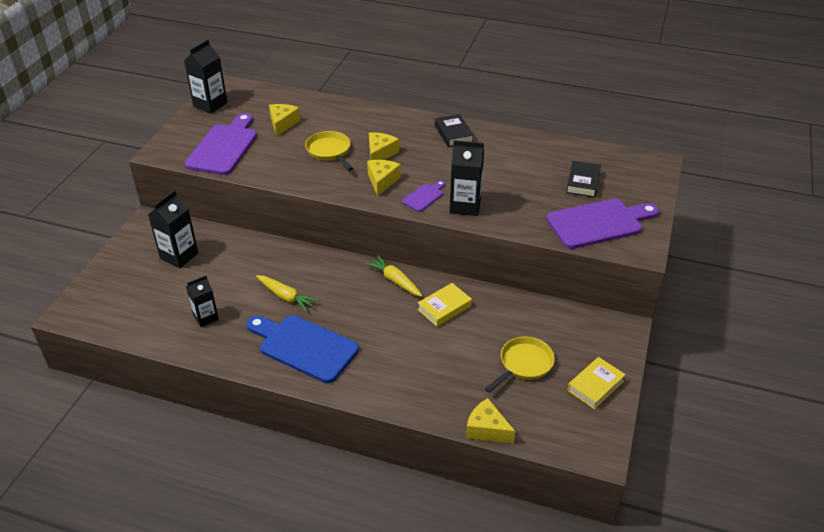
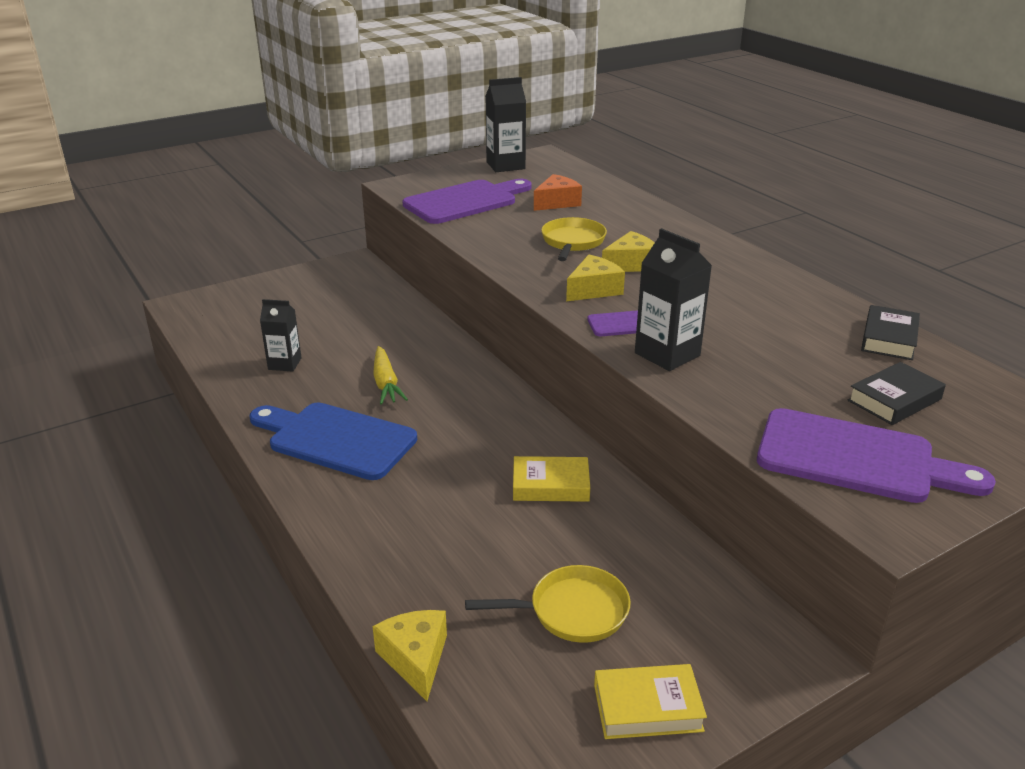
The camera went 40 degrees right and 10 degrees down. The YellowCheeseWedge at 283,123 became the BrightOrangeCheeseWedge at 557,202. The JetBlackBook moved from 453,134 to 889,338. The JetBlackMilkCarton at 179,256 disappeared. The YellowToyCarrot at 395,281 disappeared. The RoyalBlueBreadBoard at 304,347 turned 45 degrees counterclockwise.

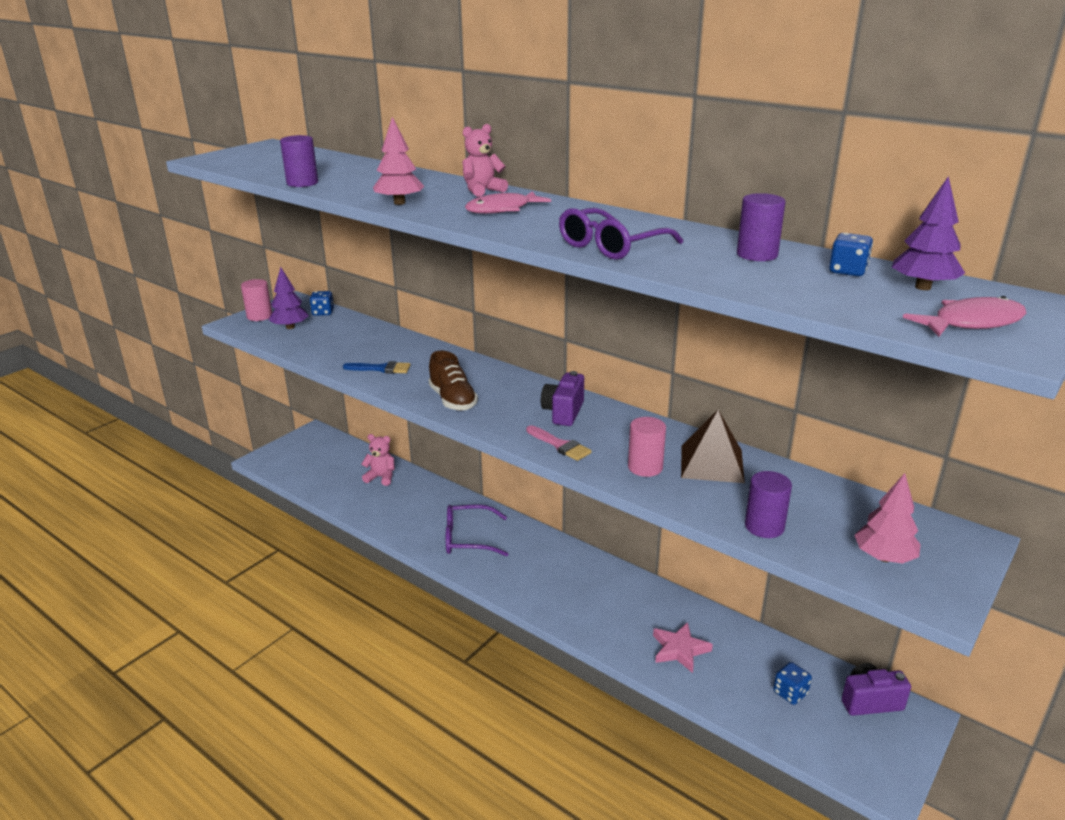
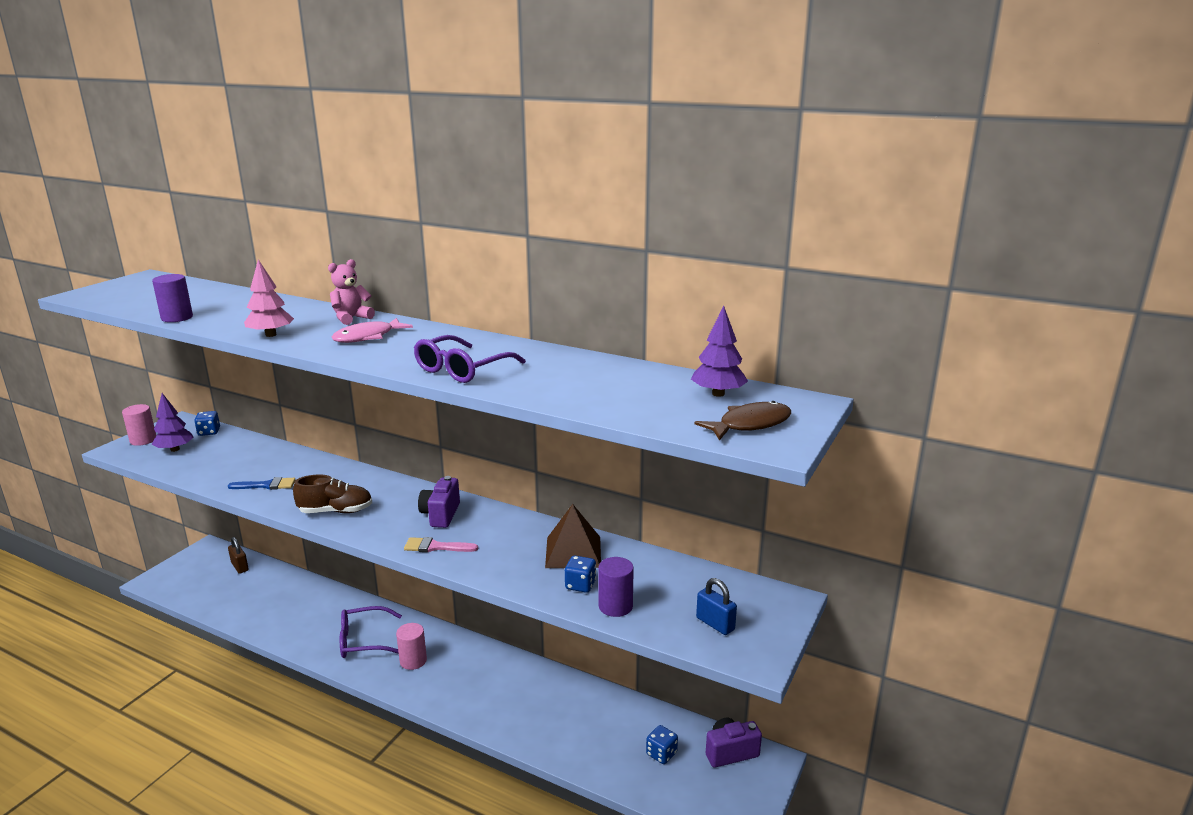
The camera went 10 degrees left and 5 degrees down. The PurpleCylinderShape at 757,255 disappeared. The RoyalBlueGameDie moved from 847,271 to 580,585. The RosyToyFish at 971,323 became the DarkBrownToyFish at 750,424. The DarkBrownLaceUpShoe at 453,400 turned 60 degrees counterclockwise. The RosyCylinderShape moved from 645,467 to 413,661. The RosyPaintbrush at 560,445 turned 150 degrees clockwise. The RosyTeddy at 381,477 disappeared. The RosyTree at 884,557 was replaced by the RoyalBlueLock at 715,624. The RosyStar at 679,650 disappeared. The DarkBrownLock at 240,567 appeared.

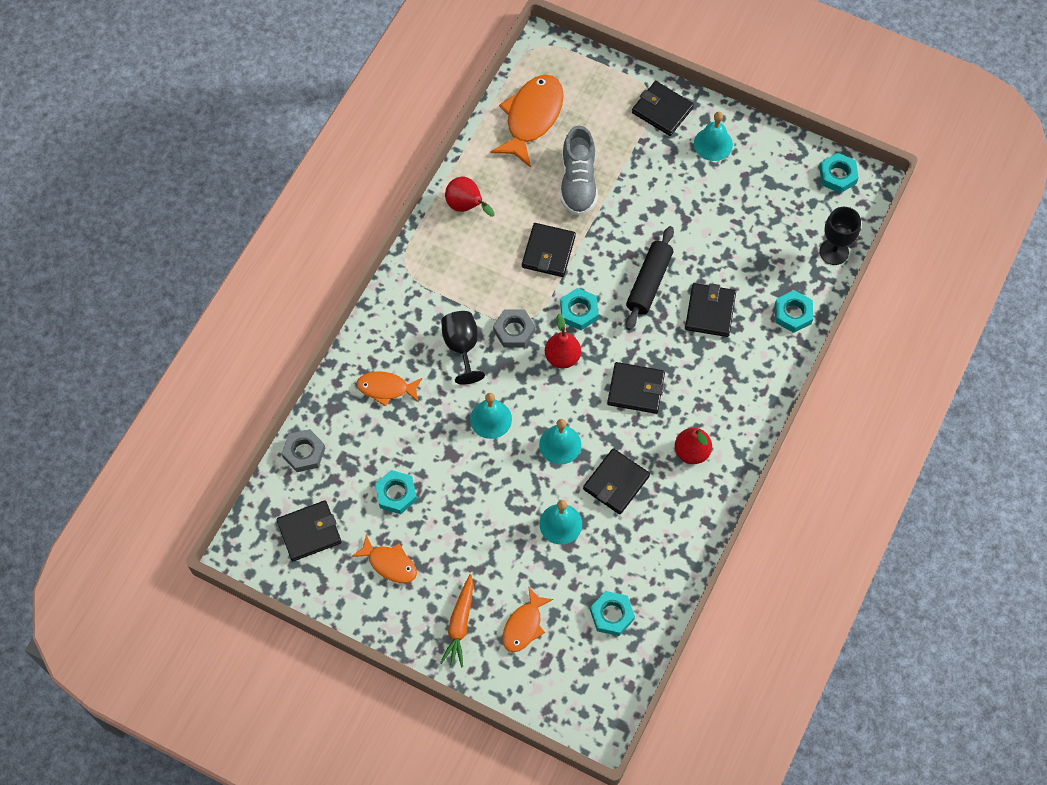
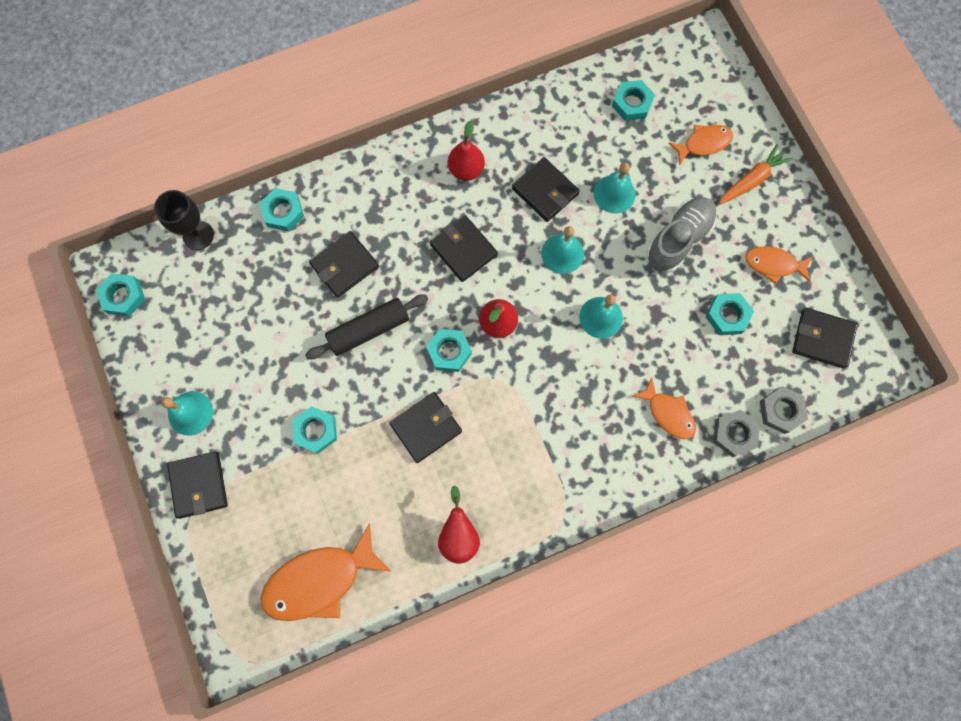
The camera went 140 degrees left and 10 degrees up. The GrayLaceUpShoe moved from 578,183 to 678,240. The GrayHexagonNut moved from 514,331 to 734,434. The JetBlackChalice at 462,347 disappeared. The JetBlackBillfold at 616,483 turned 60 degrees clockwise. The BrightOrangeToyFish at 389,563 turned 60 degrees counterclockwise. The TealHexagonNut at 316,431 appeared.

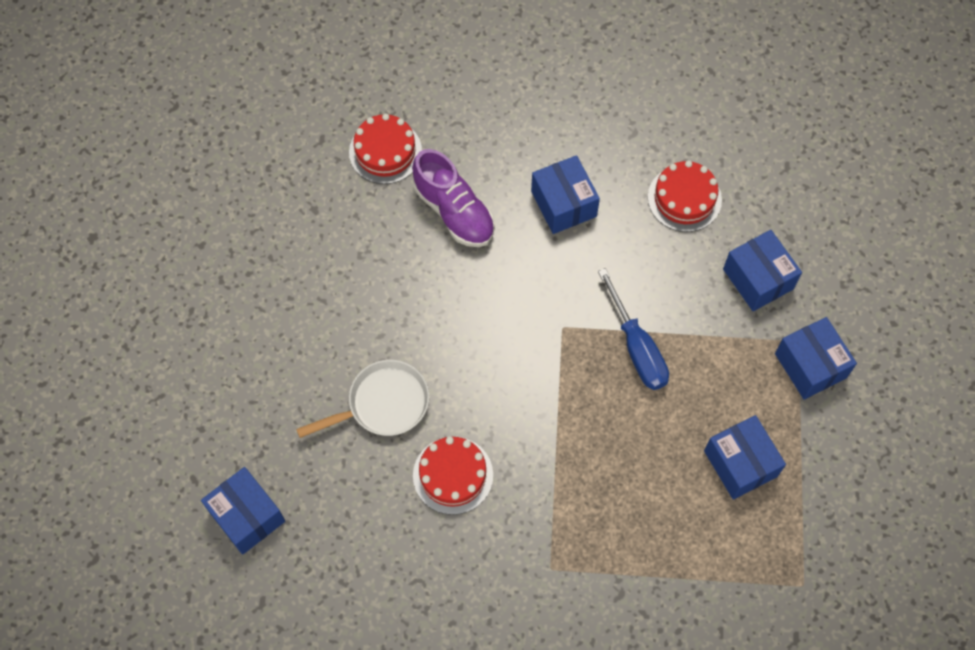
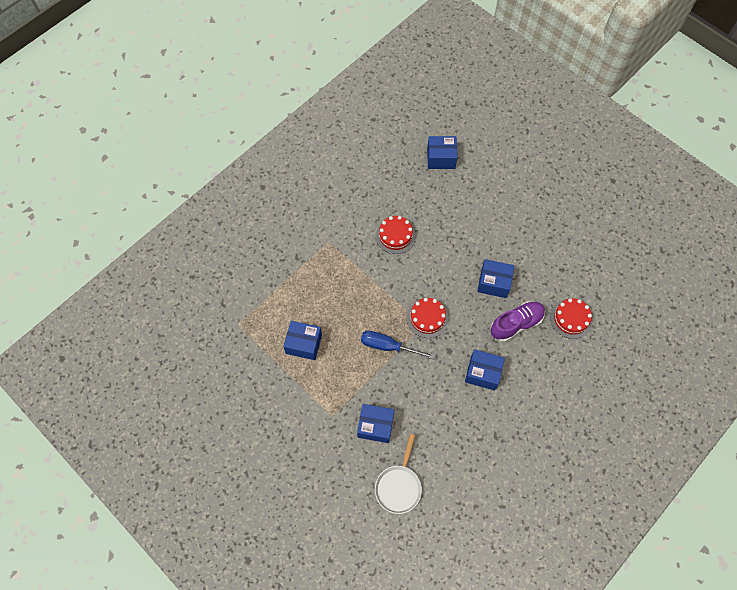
The camera went 130 degrees right and 0 degrees up. The PurpleLaceUpShoe at 454,211 turned 150 degrees clockwise. The CrimsonCake moved from 684,198 to 427,318. The RoyalBluePackage moved from 810,365 to 493,283. The WhitePan moved from 383,404 to 399,486.

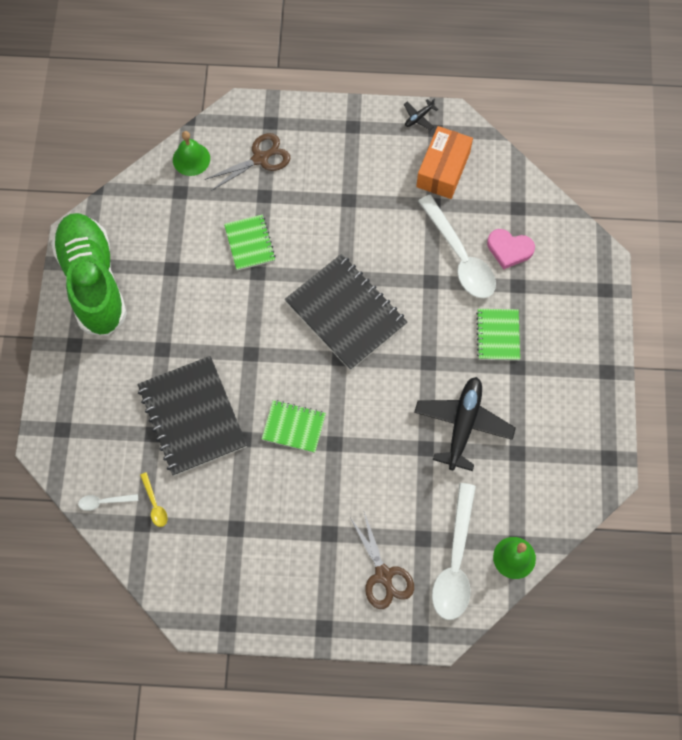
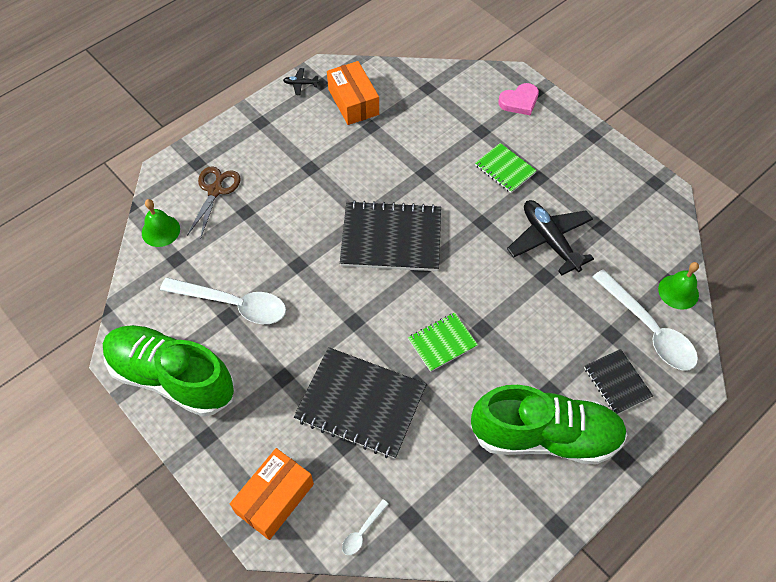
The camera went 45 degrees left and 10 degrees down. The JetBlackPlane at 419,117 turned 90 degrees clockwise. The WhiteTablespoon moved from 460,256 to 233,304. The EmeraldNotebook at 250,243 disappeared. The RosyLoveHeart moved from 509,249 to 519,101. The YellowTablespoon at 154,504 disappeared. The DarkBrownShears at 383,575 was replaced by the JetBlackNotebook at 617,382. The EmeraldLaceUpShoe at 545,436 appeared. The BrightOrangePackage at 275,498 appeared.

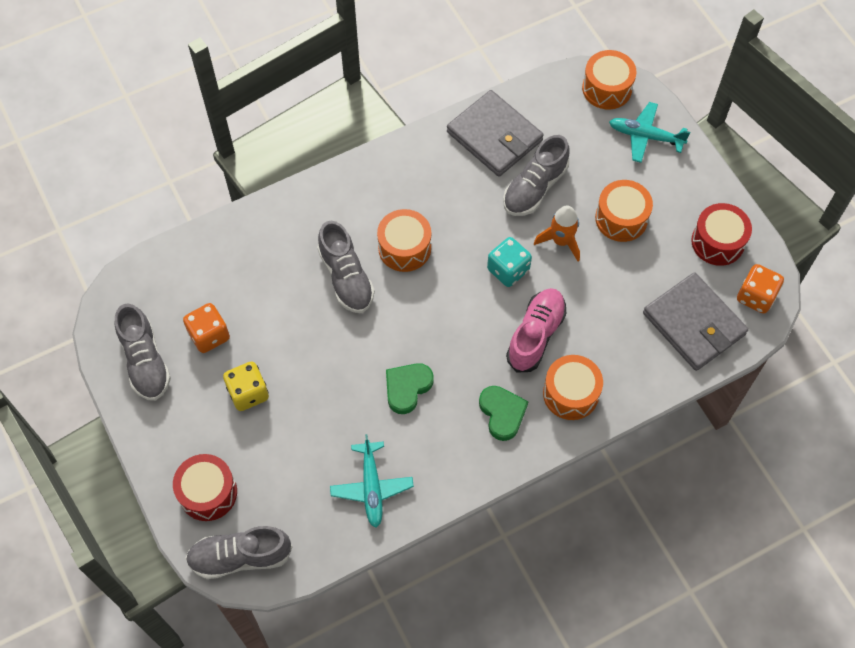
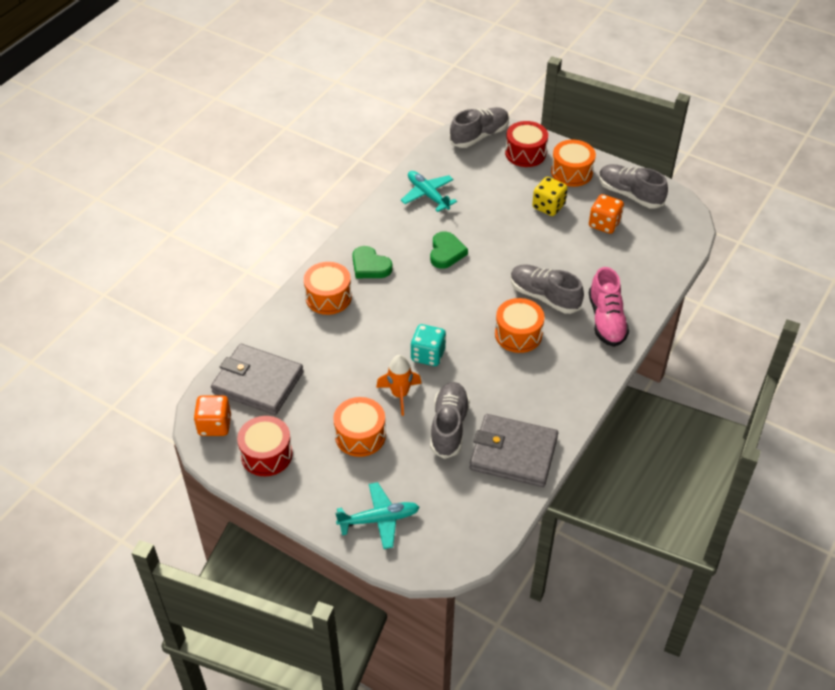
The camera went 150 degrees right and 15 degrees down. The BrightOrangeSnareDrum moved from 607,88 to 571,172. The RosyLaceUpShoe moved from 535,335 to 606,320.

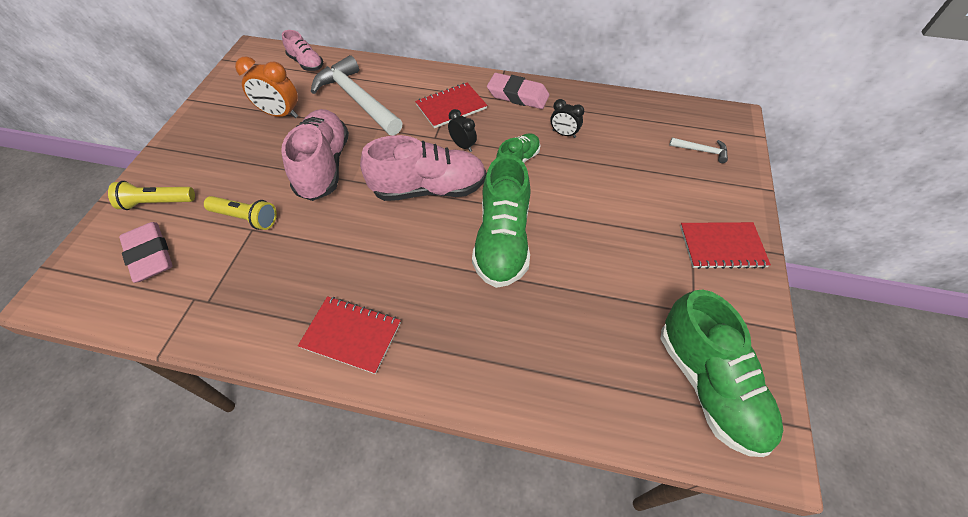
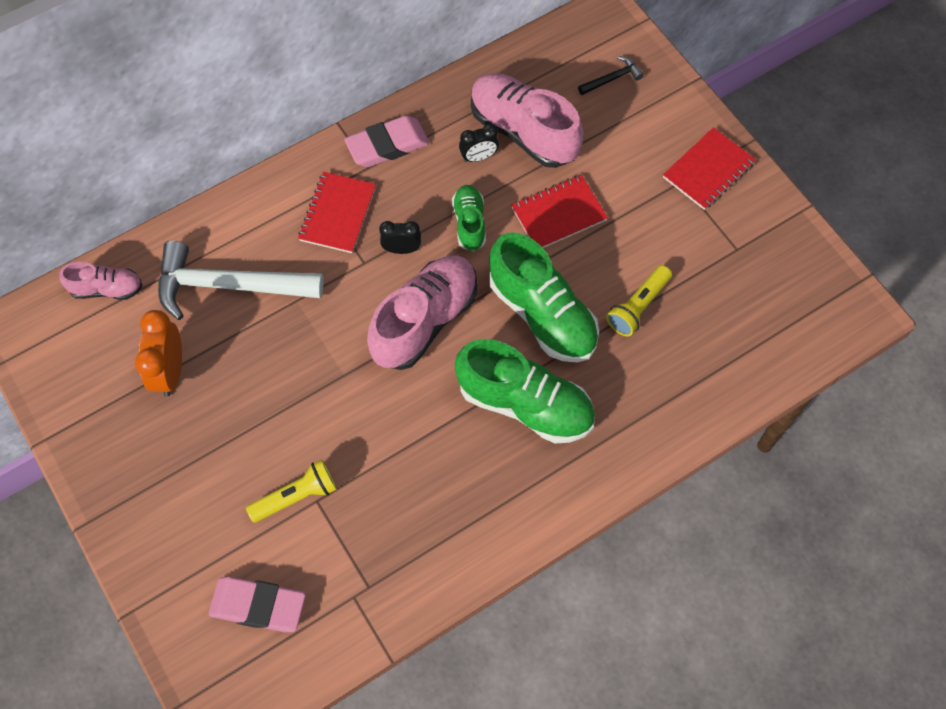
The camera went 45 degrees left and 10 degrees up. The BrightOrangeAlarmClock at 280,114 turned 120 degrees clockwise. The RosyLaceUpShoe moved from 324,166 to 523,131. The WhiteHammer at 701,151 became the JetBlackHammer at 612,79. The YellowTorch moved from 157,203 to 638,307. The EmeraldLaceUpShoe moved from 708,384 to 525,404. The CrimsonNotebook moved from 351,335 to 559,214.

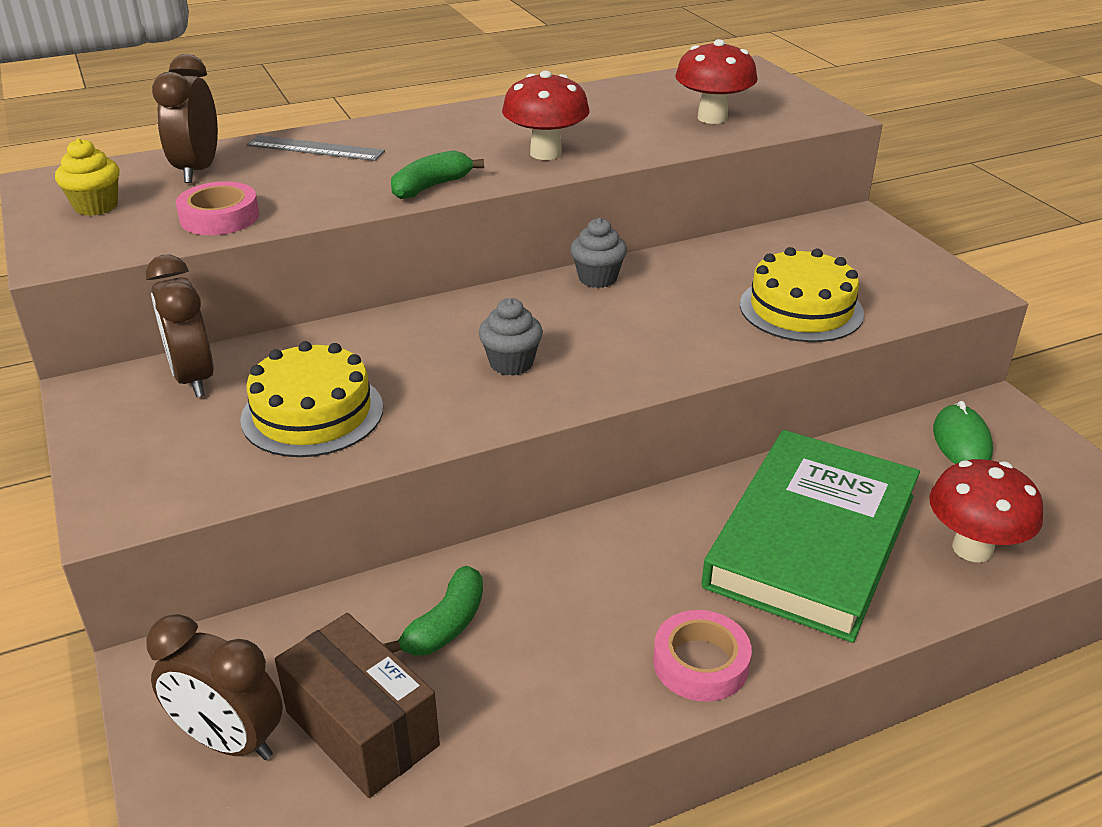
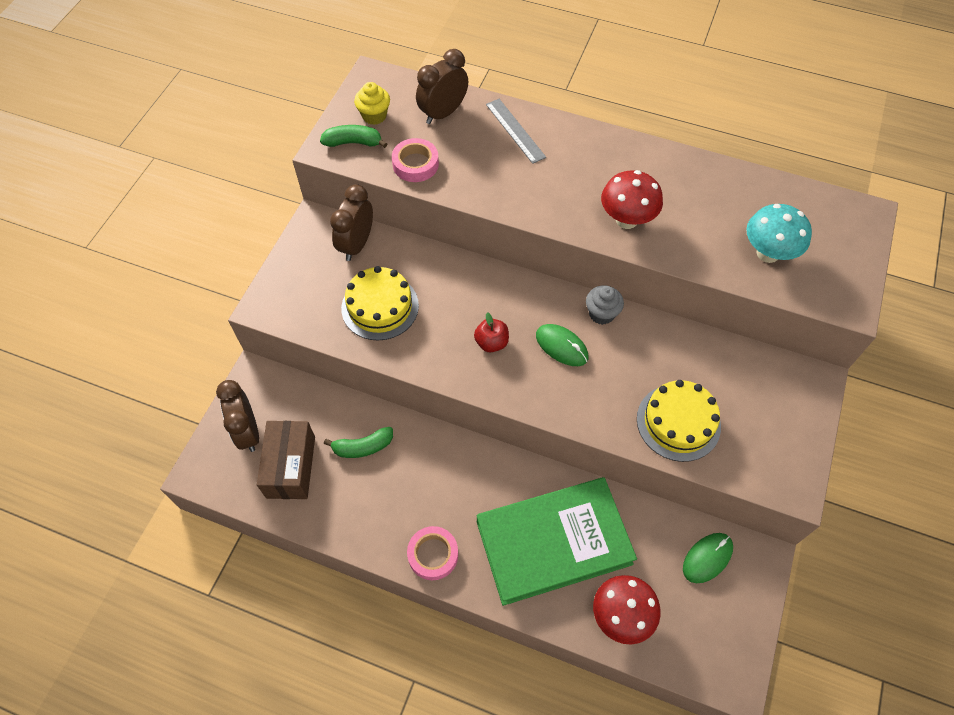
The camera went 45 degrees right and 25 degrees up. The CrimsonMushroom at 712,118 became the TealMushroom at 768,253. The EmeraldBananaFruit moved from 431,187 to 353,143. The GrayMuffin at 511,363 was replaced by the CrimsonApple at 491,343. The EmeraldMouse at 561,346 appeared.

